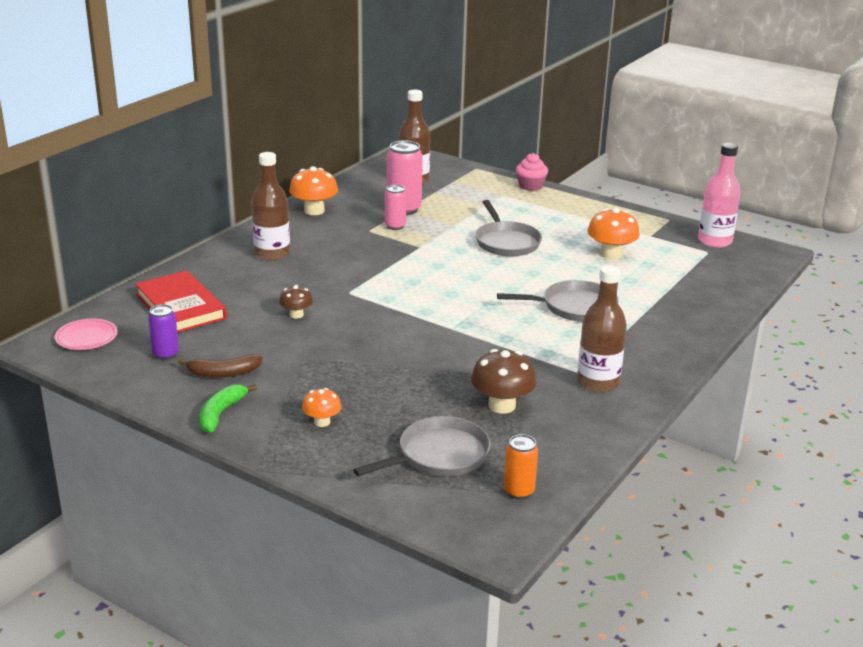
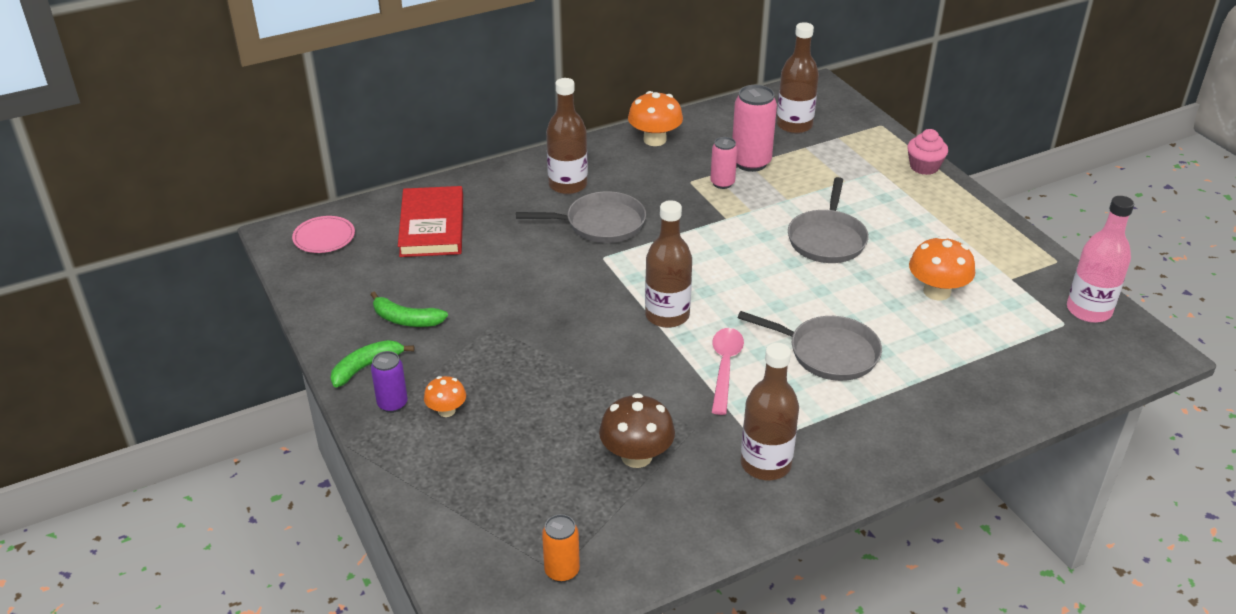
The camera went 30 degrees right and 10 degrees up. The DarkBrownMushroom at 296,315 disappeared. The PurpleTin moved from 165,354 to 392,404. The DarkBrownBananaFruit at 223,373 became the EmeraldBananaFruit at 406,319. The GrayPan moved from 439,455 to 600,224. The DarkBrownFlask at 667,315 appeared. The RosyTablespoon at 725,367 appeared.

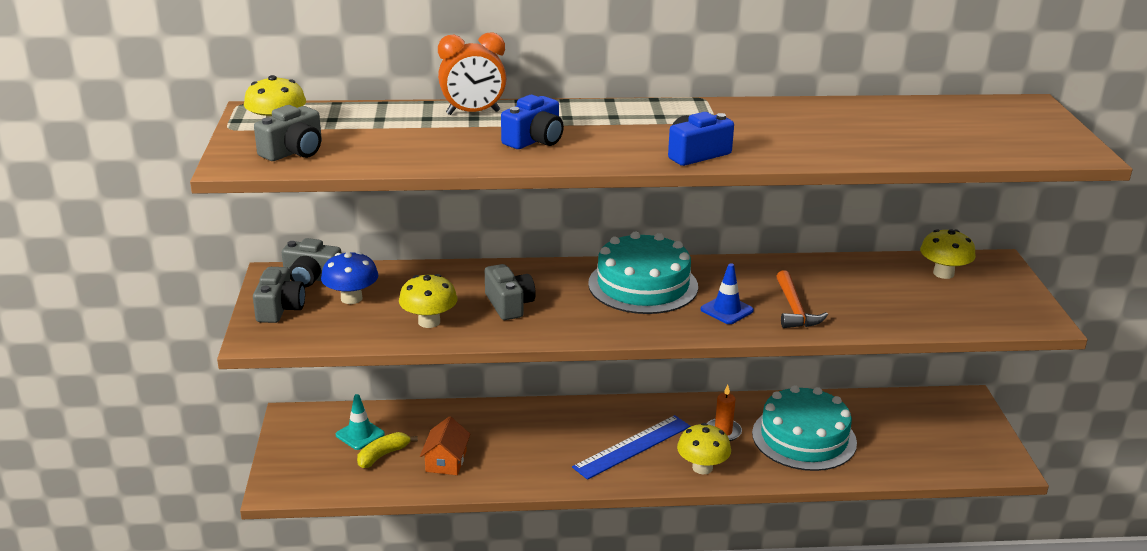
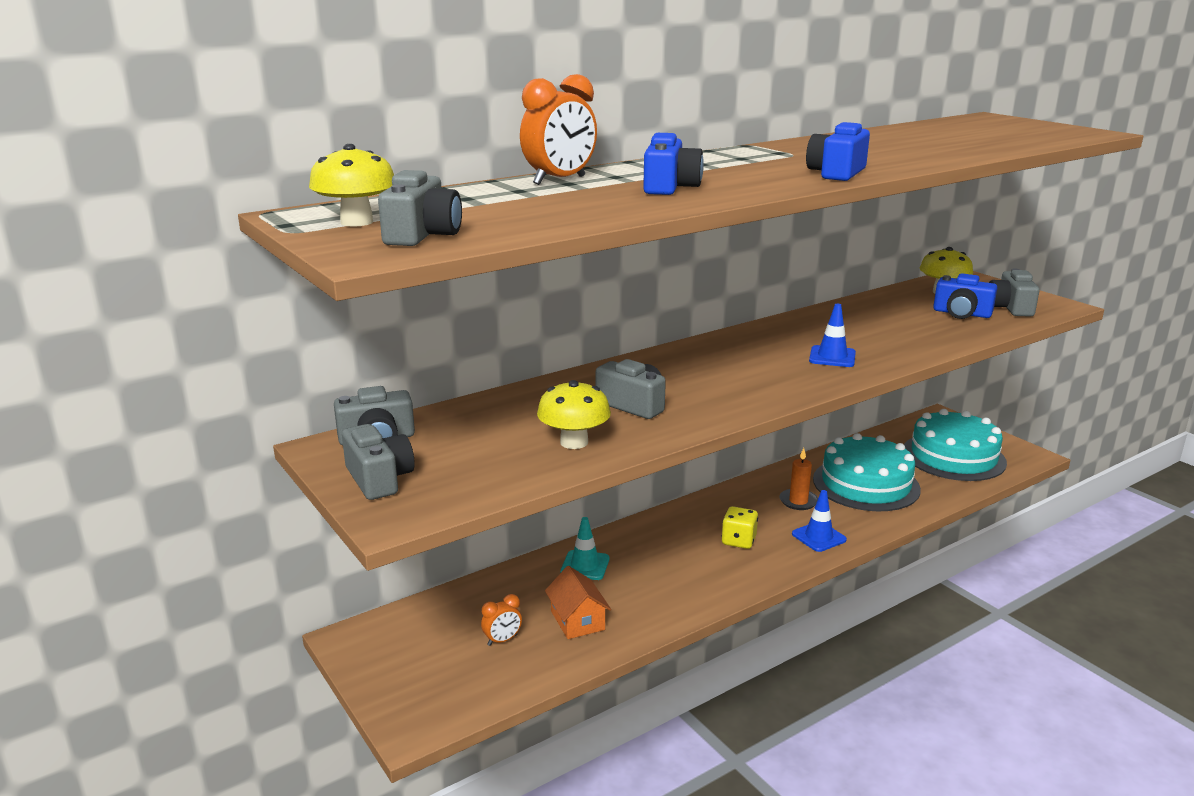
The camera went 30 degrees left and 5 degrees down. The TealCake moved from 643,285 to 953,456. The RoyalBlueMushroom at 351,298 disappeared. The BrightOrangeHammer at 794,309 disappeared. The TealTrafficCone moved from 360,434 to 585,565. The RoyalBlueStraightedge at 632,446 was replaced by the YellowGameDie at 738,541. The YellowMushroom at 702,467 was replaced by the RoyalBlueTrafficCone at 818,537. The YellowBananaFruit at 383,455 was replaced by the BrightOrangeAlarmClock at 502,640. The GrayCompactCamera at 1009,308 appeared. The RoyalBlueCompactCamera at 961,313 appeared.

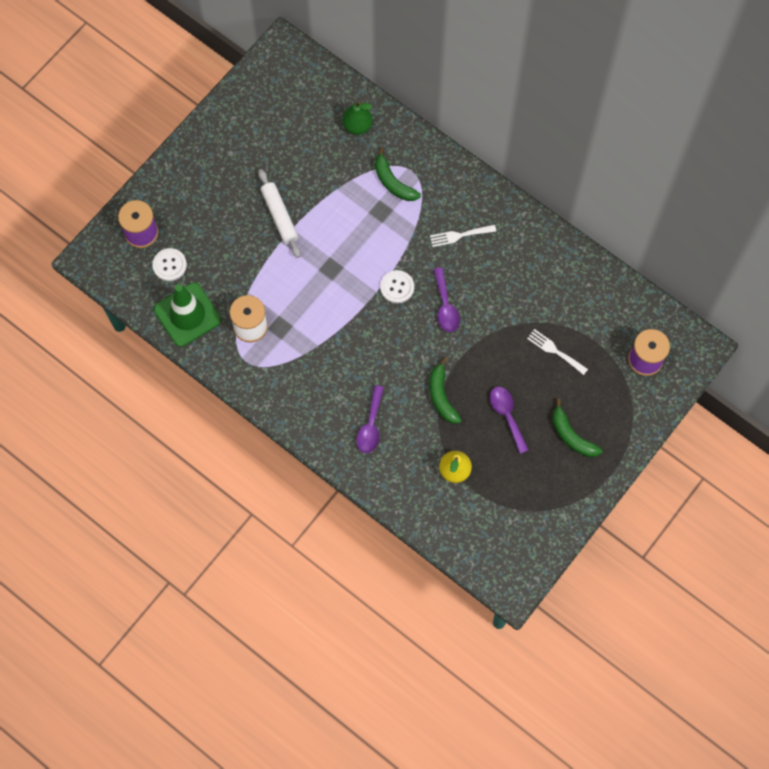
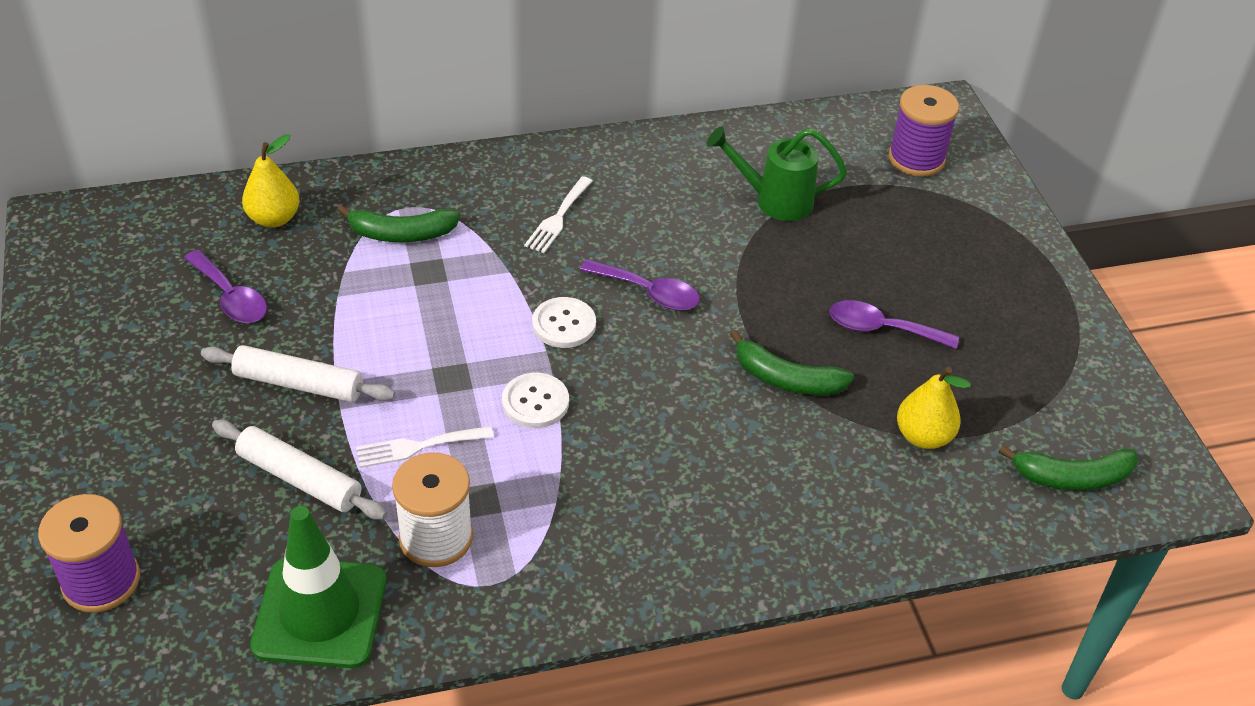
The camera went 55 degrees left and 25 degrees down. The EmeraldPearFruit at 357,126 became the YellowPearFruit at 274,218. The WhiteSewingButton moved from 169,265 to 535,402. The WhiteDinnerFork moved from 554,351 to 418,447. The PurpleTablespoon moved from 370,426 to 231,297. The EmeraldBananaFruit moved from 571,436 to 1072,477. The EmeraldSprinklingCan at 773,200 appeared. The WhiteDoughRoller at 299,478 appeared.

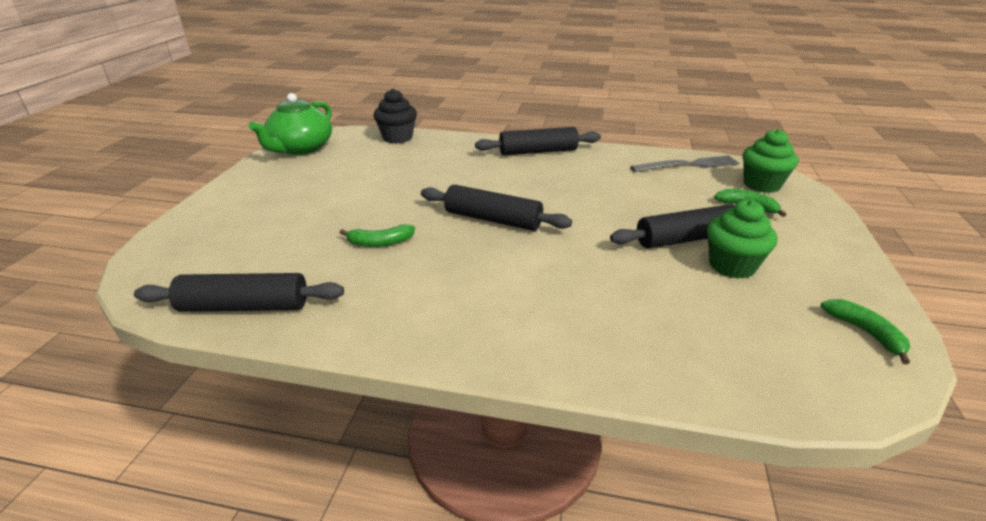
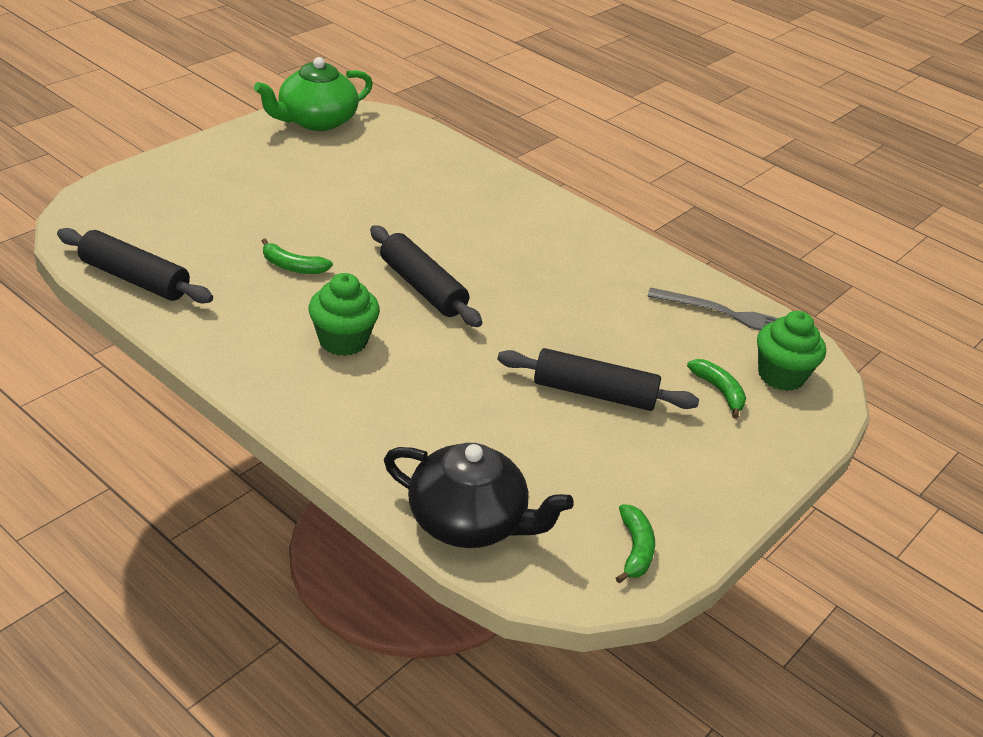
The camera went 25 degrees right and 5 degrees up. The JetBlackMuffin at 397,138 disappeared. The JetBlackDoughRoller at 538,151 disappeared. The EmeraldMuffin moved from 732,266 to 343,341. The JetBlackChinaTeapot at 469,521 appeared.

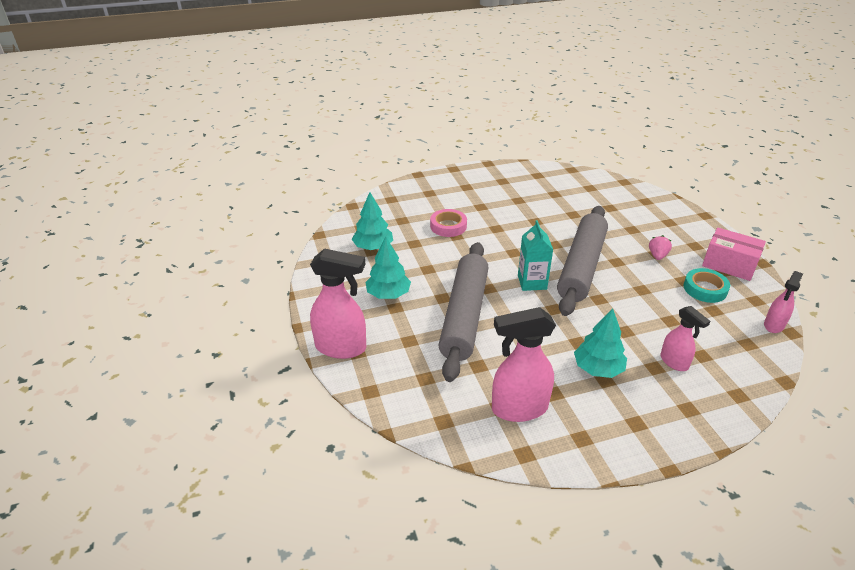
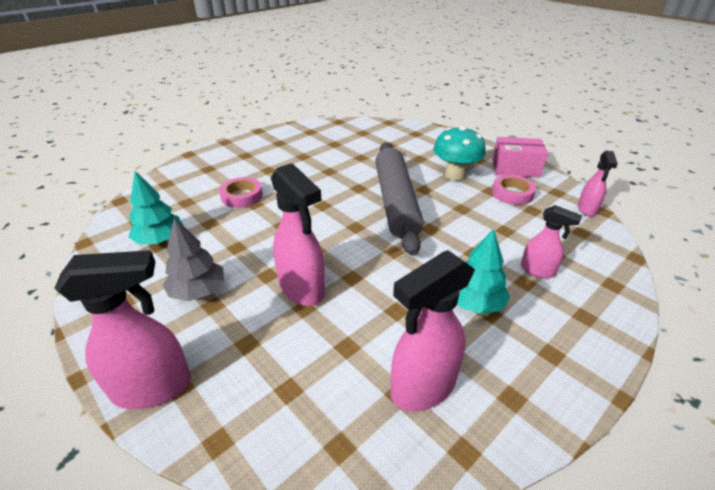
The camera went 25 degrees left and 0 degrees up. The TealMilkCarton at 532,282 disappeared. The RosyBerry at 657,256 was replaced by the TealMushroom at 455,175. The TealTree at 388,294 became the GrayTree at 198,291. The GrayDoughRoller at 464,316 was replaced by the RosySprayCleaner at 302,289. The TealRollOfTape at 705,289 became the RosyRollOfTape at 512,193.

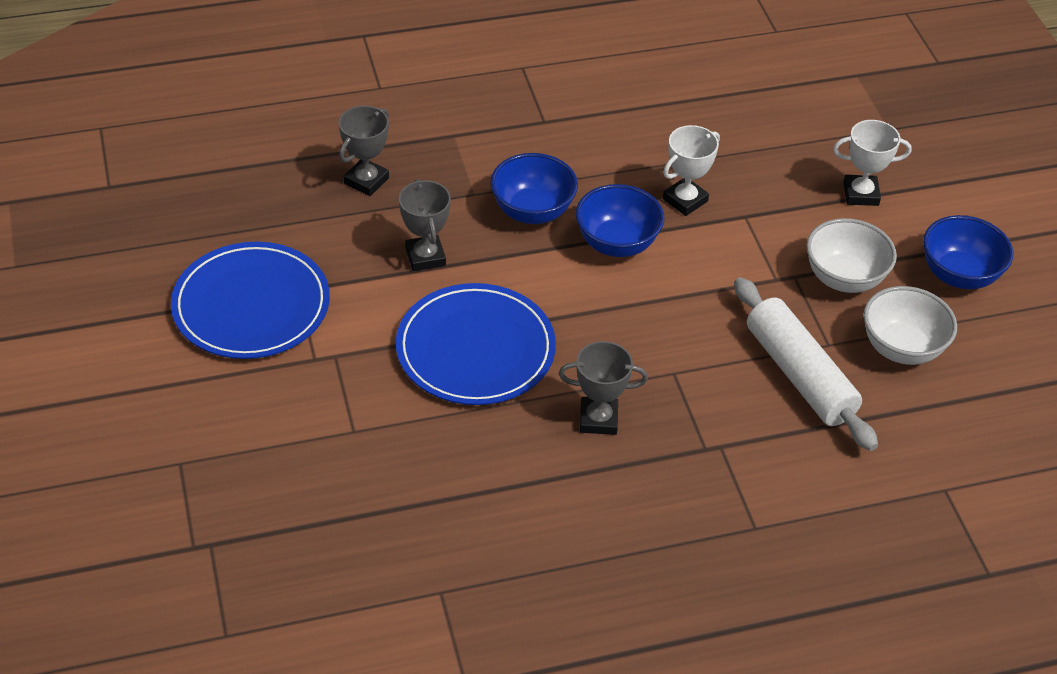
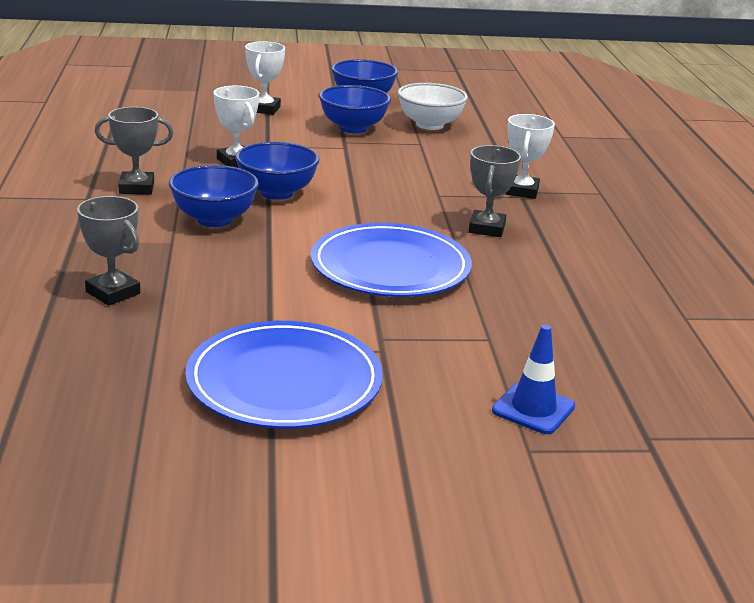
The camera went 80 degrees left and 20 degrees down. The GrayPrizeCup moved from 425,257 to 136,188. The WhiteBowl at 844,278 became the RoyalBlueBowl at 353,128. The WhiteDoughRoller at 799,375 disappeared. The WhitePrizeCup at 521,191 appeared. The RoyalBlueTrafficCone at 533,409 appeared.

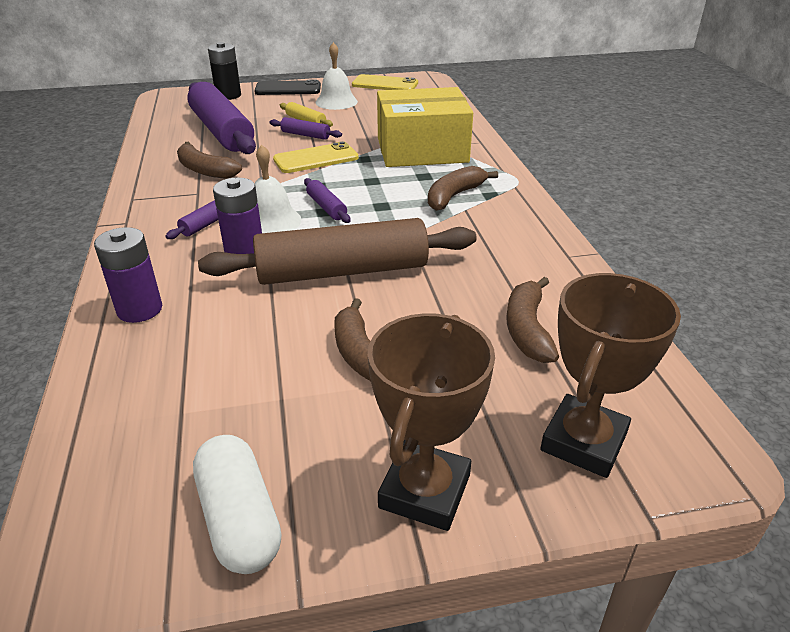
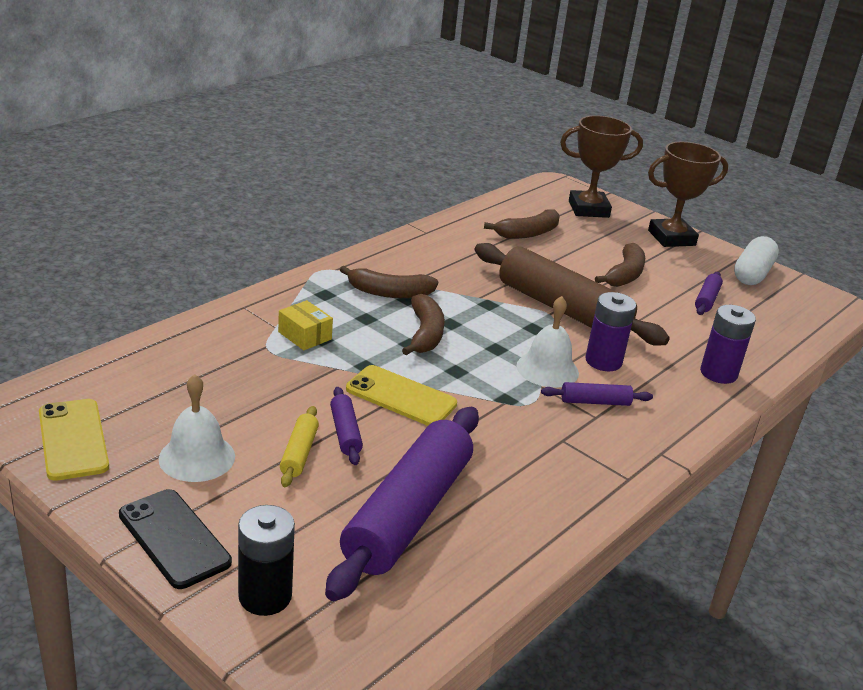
The camera went 130 degrees left and 5 degrees down. The YellowPackage at 422,150 changed to 0.40 times the size. The DarkBrownBananaFruit moved from 205,170 to 425,334. The PurpleDoughRoller moved from 326,207 to 706,299.

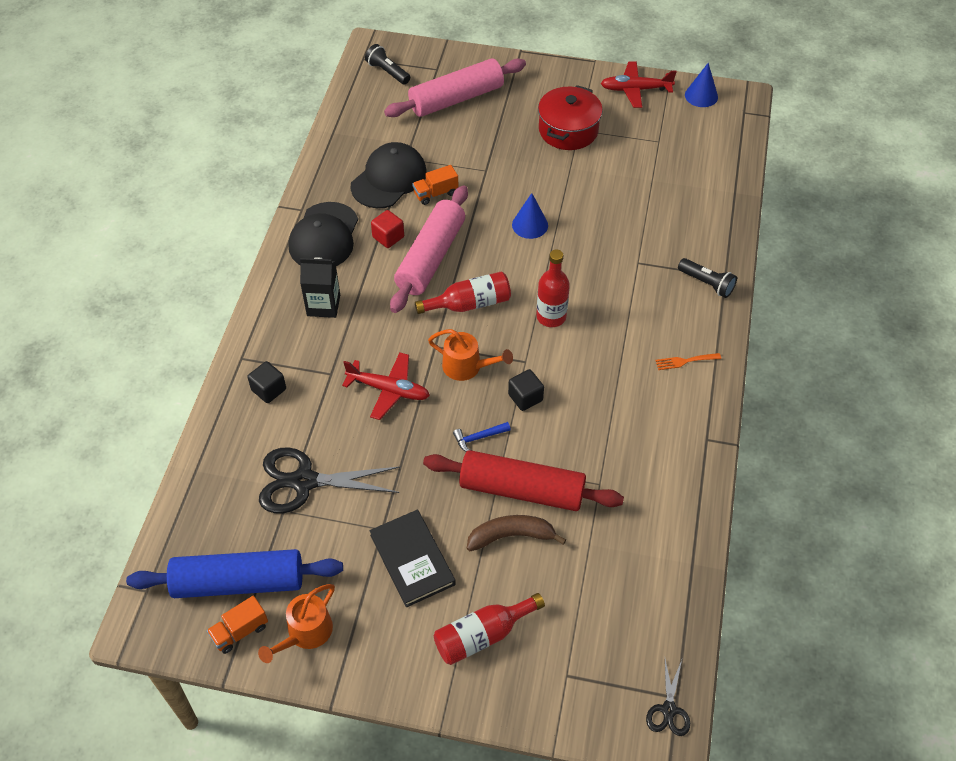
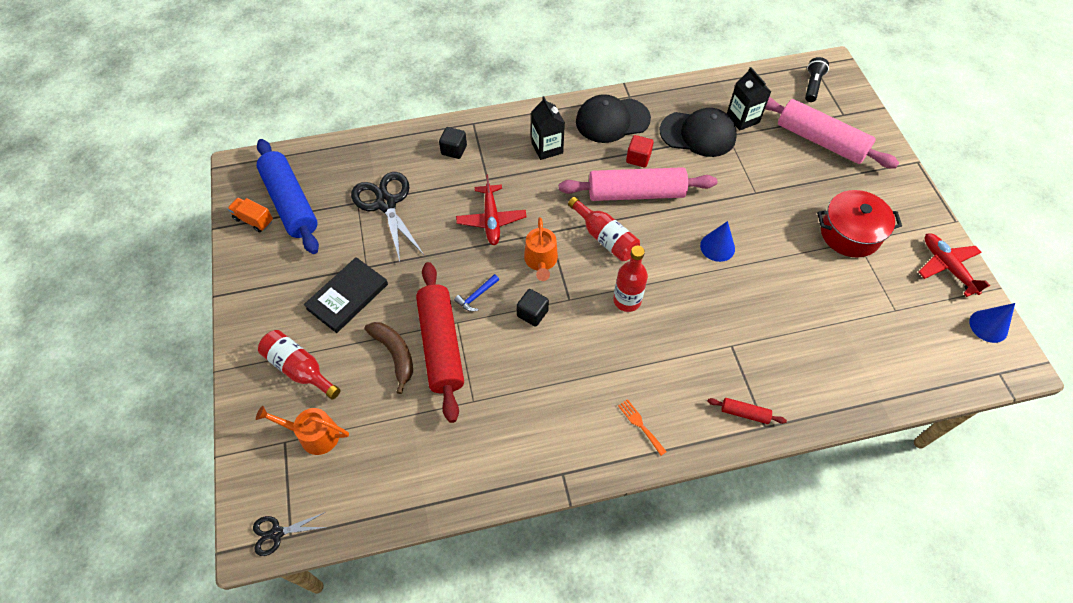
The camera went 65 degrees right and 5 degrees up. The BrightOrangeTruck at 435,193 disappeared. The JetBlackTorch at 707,283 was replaced by the CrimsonDoughRoller at 744,413. The RoyalBlueHammer at 478,438 turned 90 degrees counterclockwise. The BrightOrangeSprinklingCan moved from 305,633 to 314,435. The JetBlackMilkCarton at 742,119 appeared.

